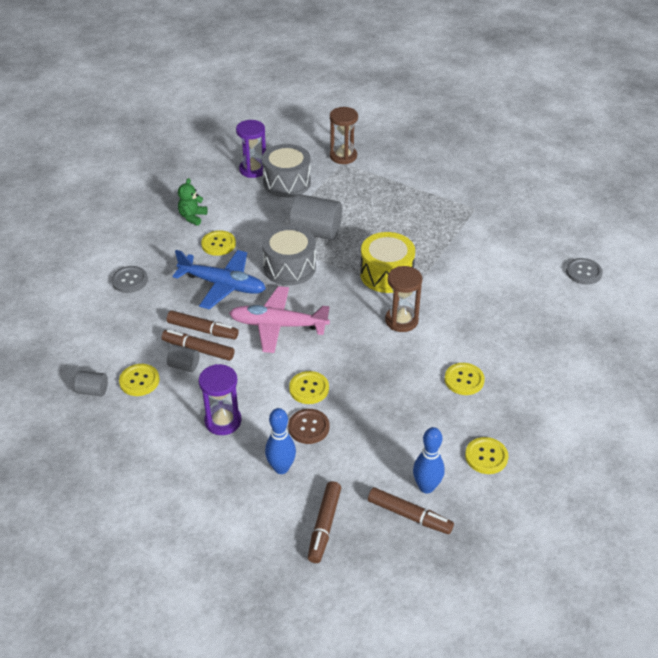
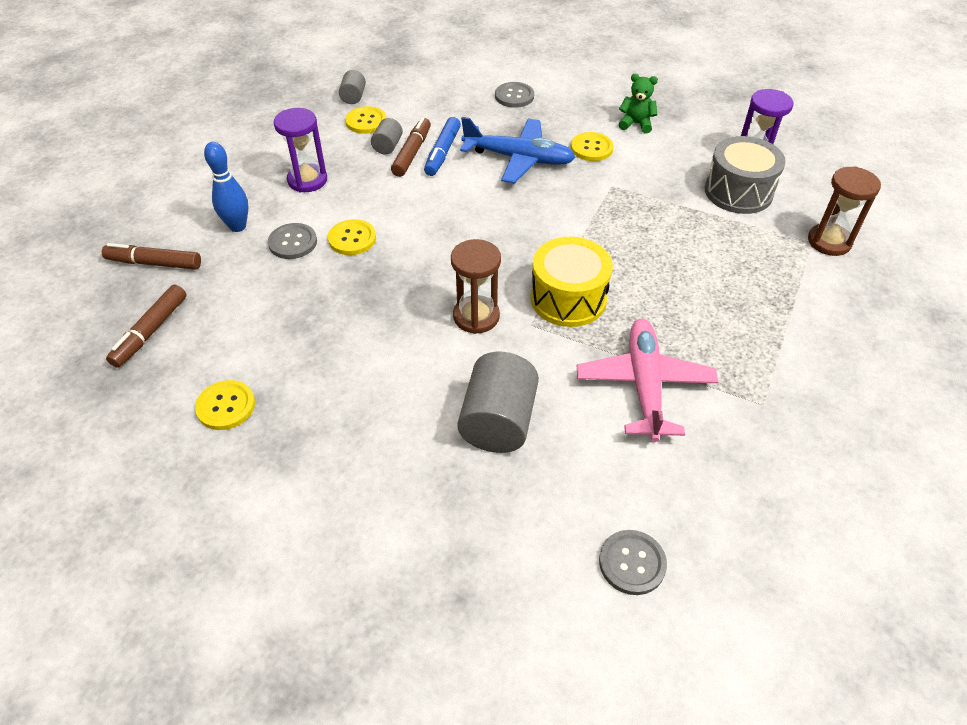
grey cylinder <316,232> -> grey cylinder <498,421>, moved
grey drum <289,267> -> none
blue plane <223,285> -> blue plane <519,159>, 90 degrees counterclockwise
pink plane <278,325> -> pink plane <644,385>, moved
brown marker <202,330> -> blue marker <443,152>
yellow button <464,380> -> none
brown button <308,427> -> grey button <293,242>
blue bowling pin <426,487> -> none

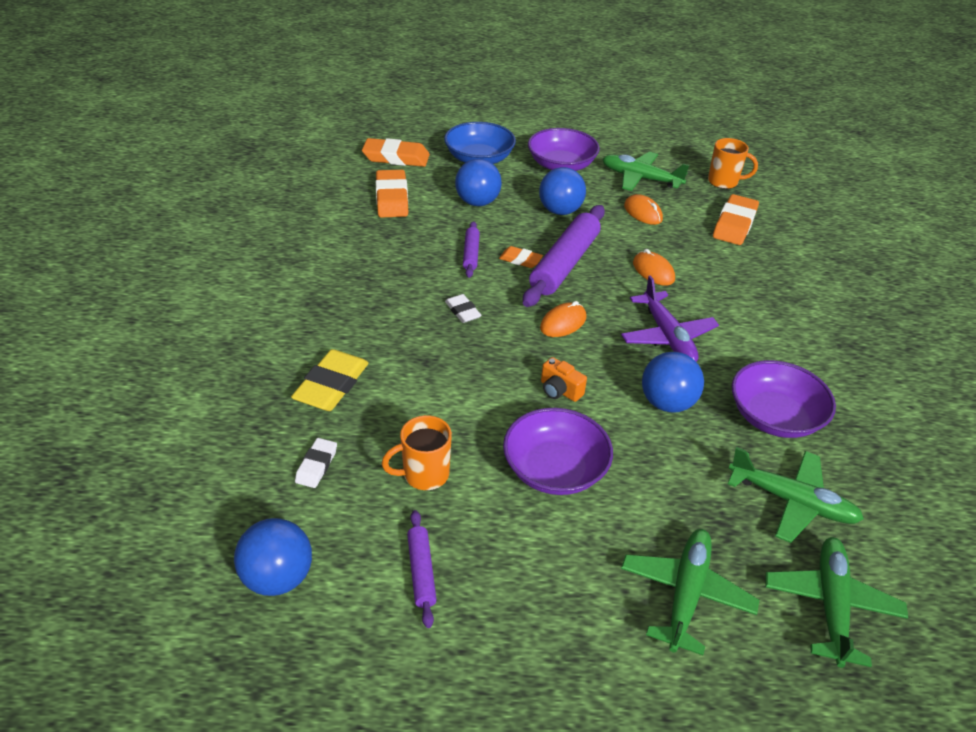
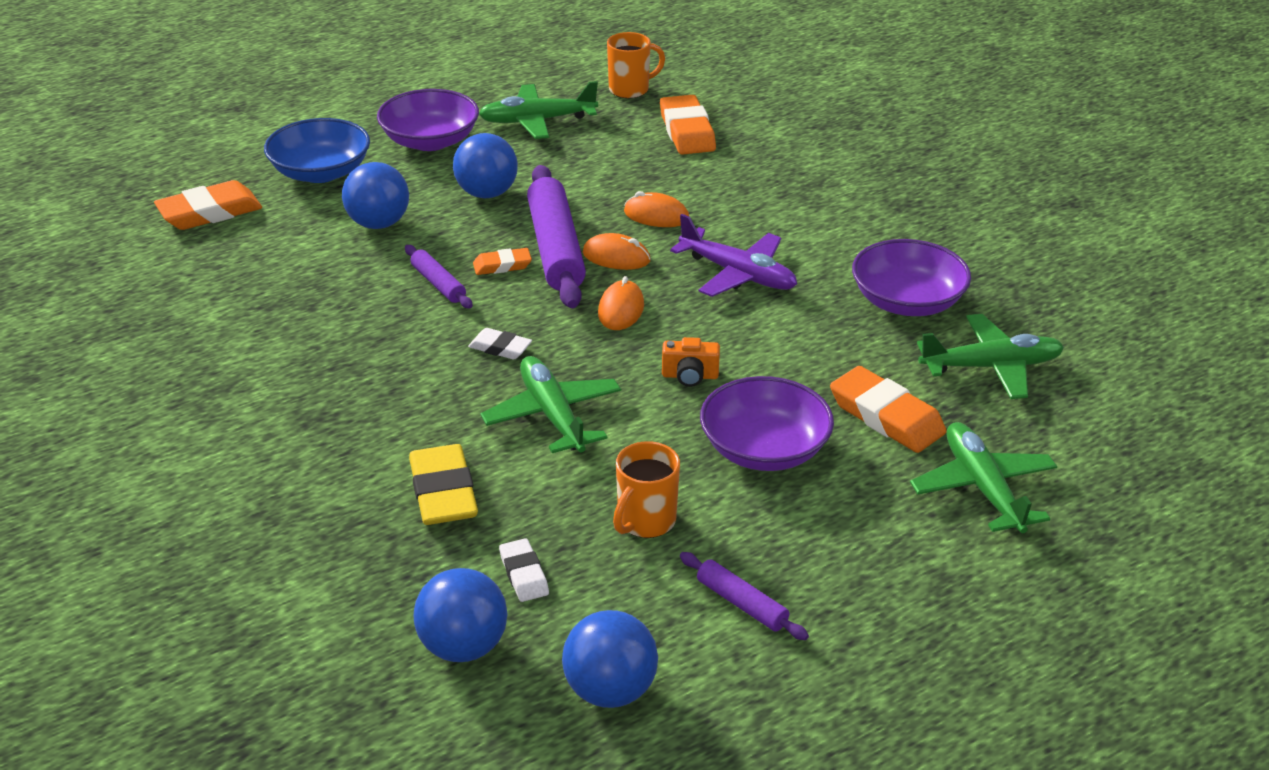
orange eraser <392,198> -> orange eraser <886,416>, moved
orange mouse <643,213> -> orange mouse <616,257>, moved
blue ball <667,403> -> blue ball <463,646>, moved
green plane <830,605> -> green plane <552,415>, moved

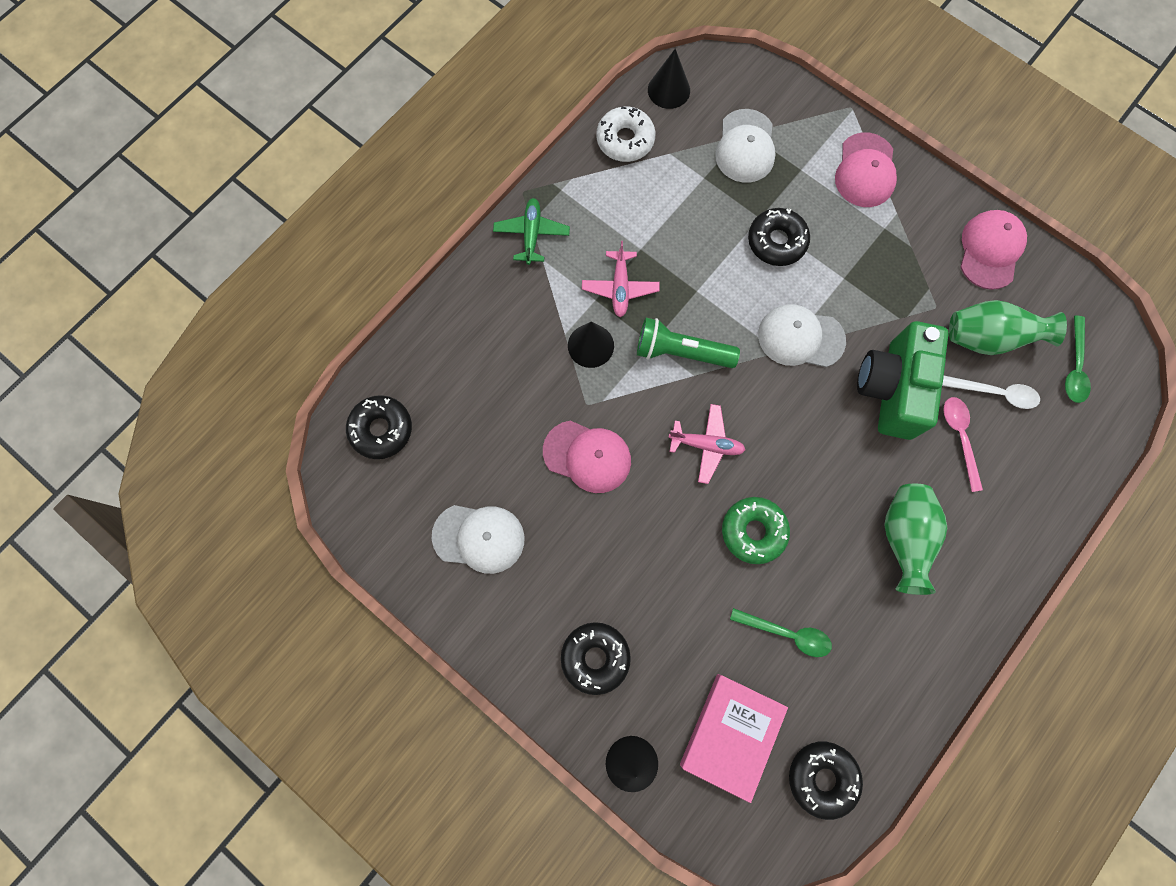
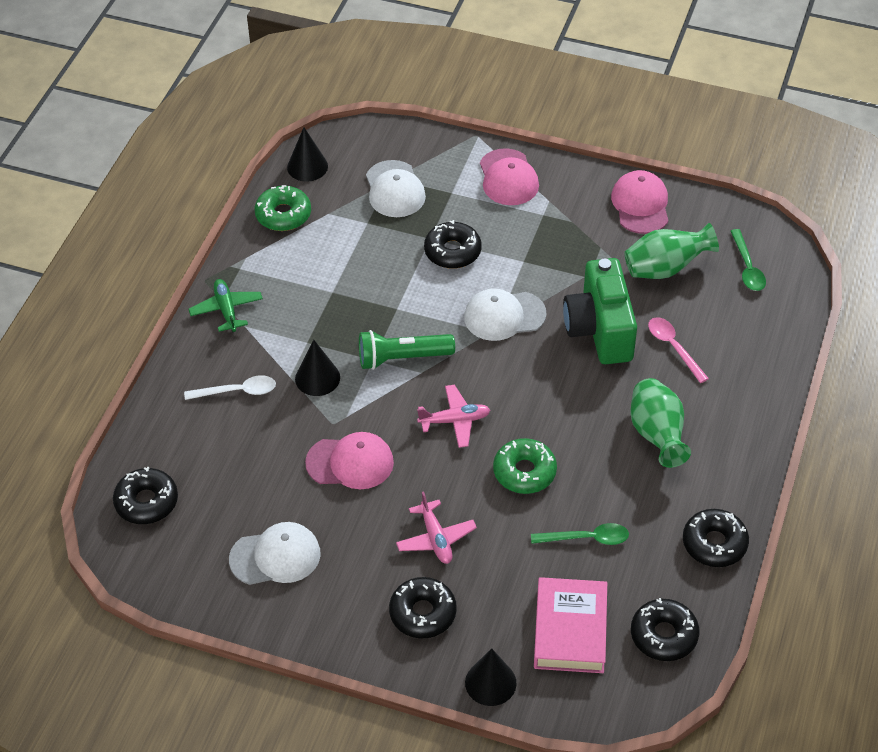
white donut <625,140> -> green donut <283,215>
pink plane <620,287> -> pink plane <436,538>, moved
white spoon <995,393> -> white spoon <237,391>, moved
none -> black donut <714,543>

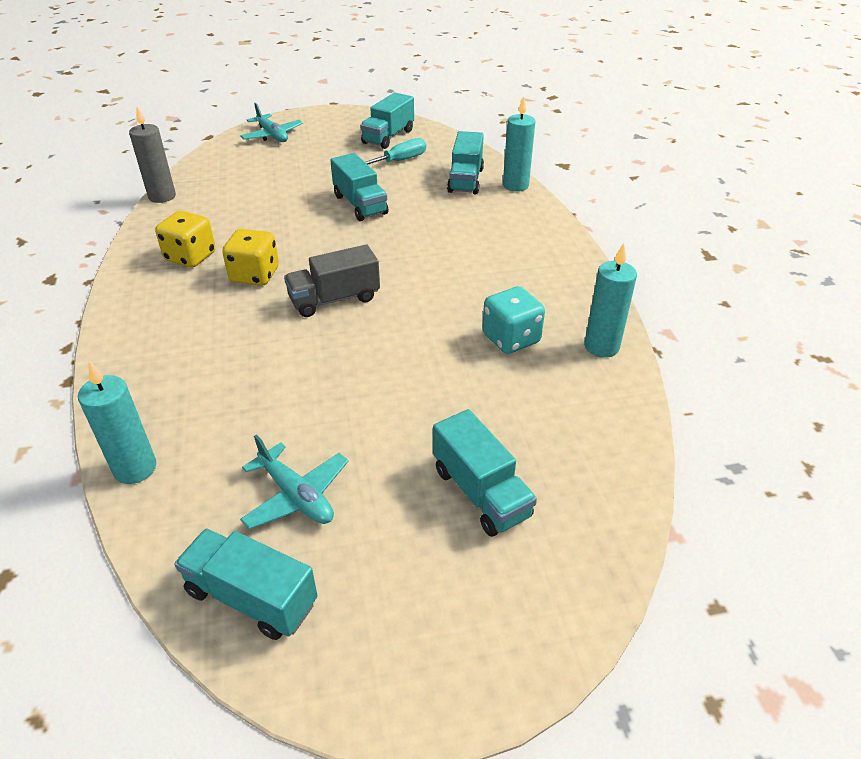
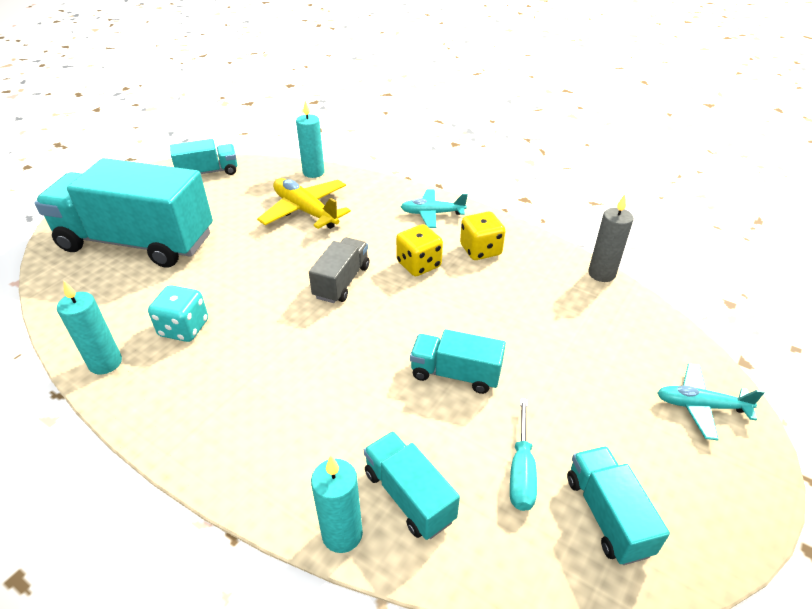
turquoise truck <481,492> -> turquoise truck <137,242>, x2.17
turquoise plane <296,495> -> turquoise plane <432,213>, moved
none -> yellow plane <305,211>

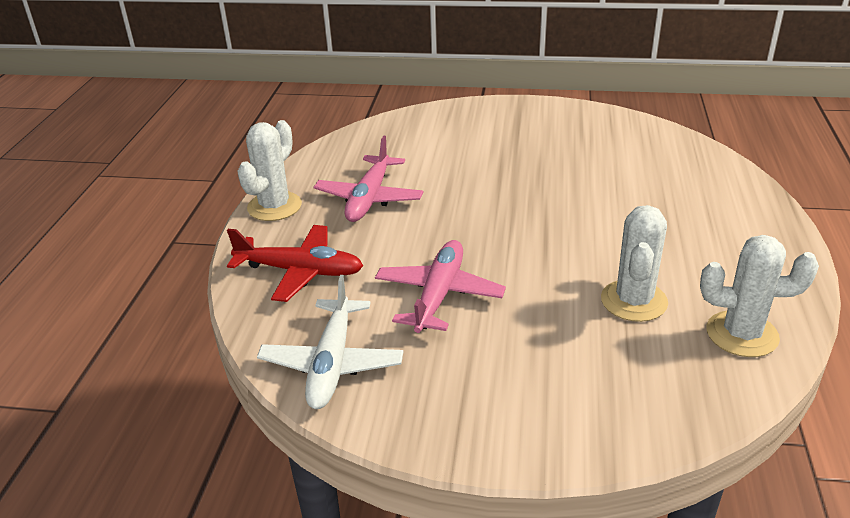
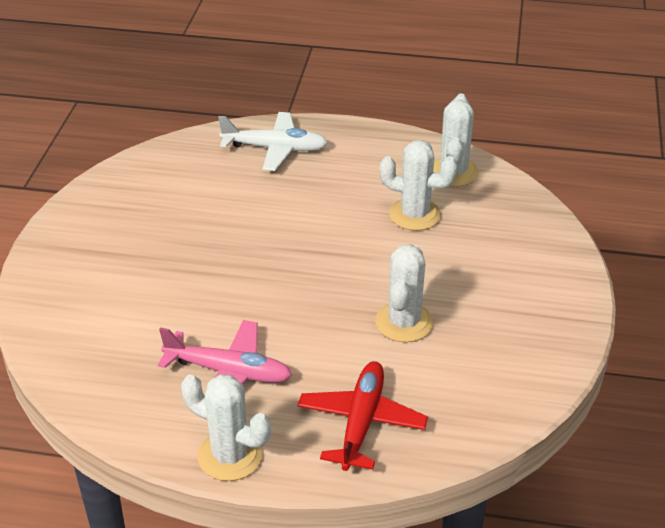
pink plane <439,295> -> white cactus <404,322>
white plane <332,363> -> white plane <275,149>, moved

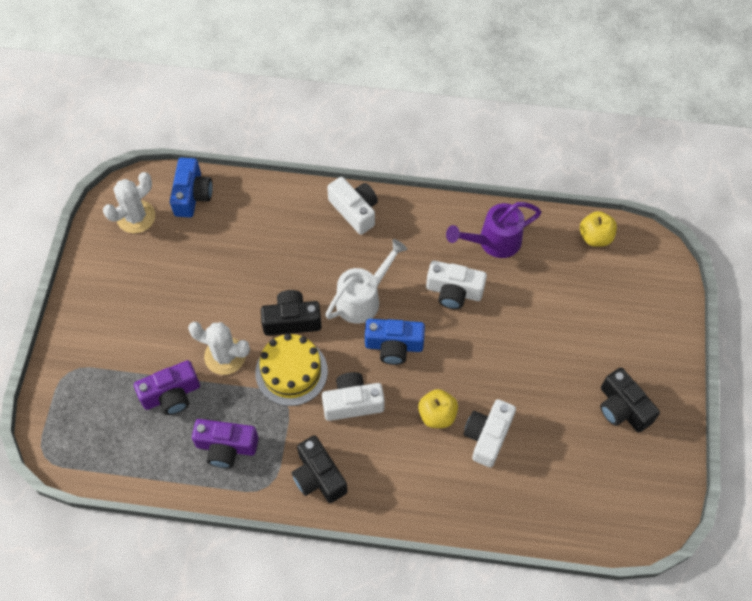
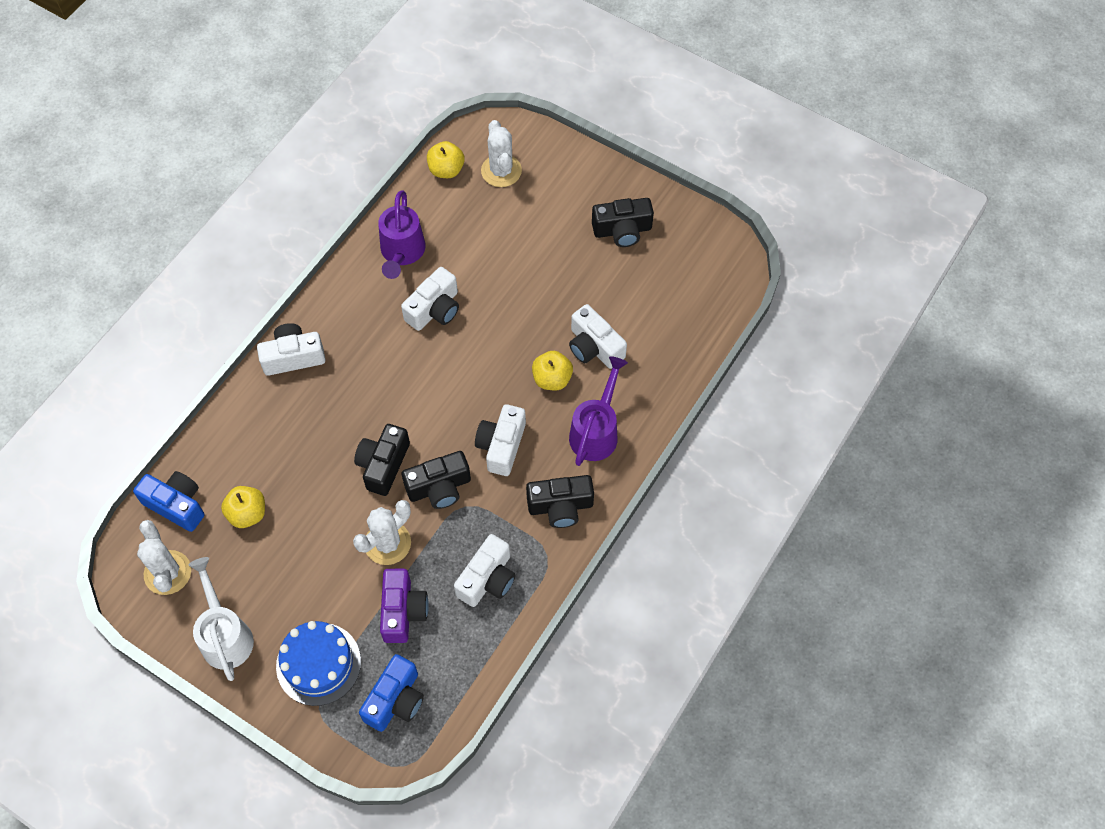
white watering can <363,298> -> white watering can <225,635>, moved
blue camera <394,346> -> blue camera <395,700>, moved
yellow cake <291,372> -> black camera <439,487>
purple camera <226,447> -> white camera <487,579>
none -> white cactus <501,171>
none -> purple watering can <596,431>
none -> yellow apple <247,513>
none -> blue cake <318,664>

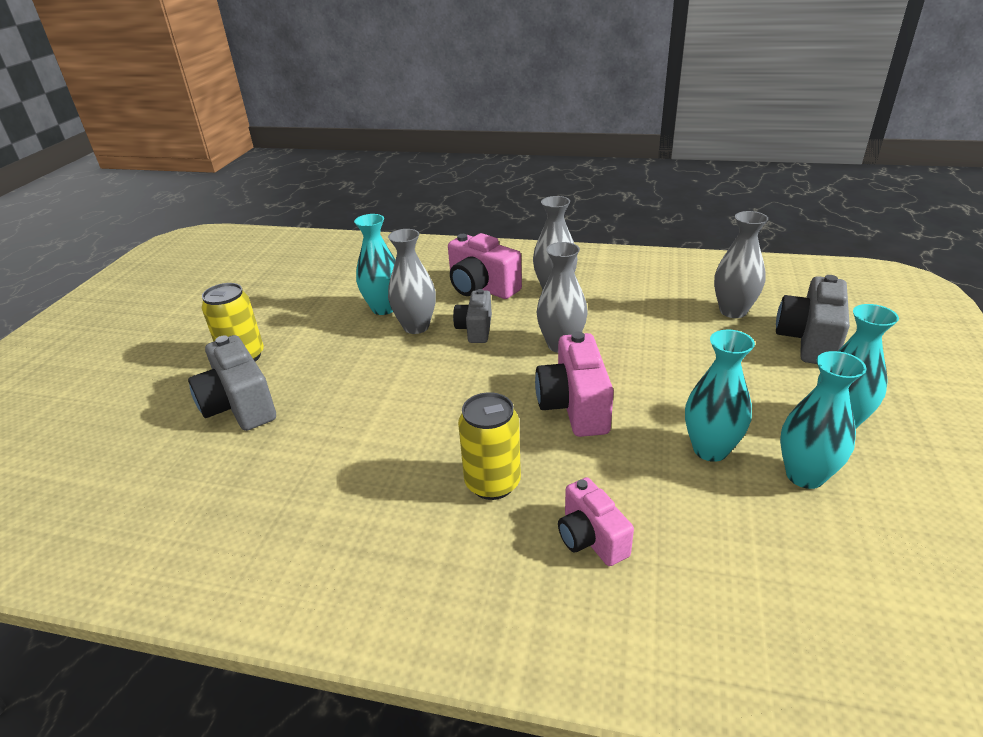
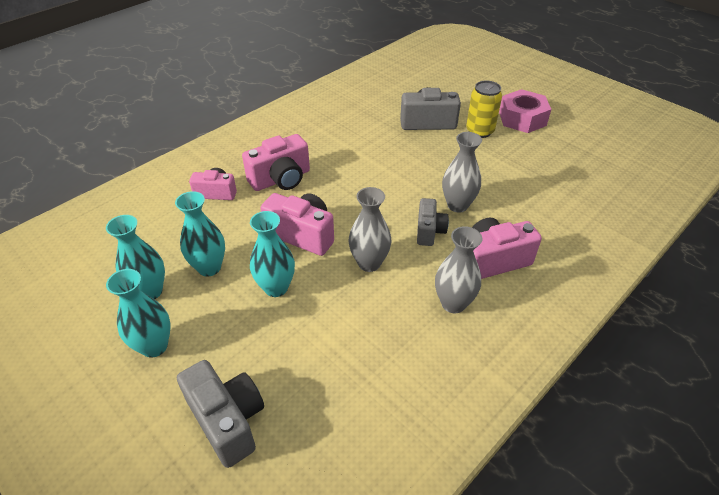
grey vase <733,311> -> none
turquoise vase <384,308> -> turquoise vase <276,287>, moved
grey camera <475,329> -> grey camera <429,231>, 60 degrees clockwise
yellow can <492,483> -> pink camera <281,179>
none -> pink nut <522,119>

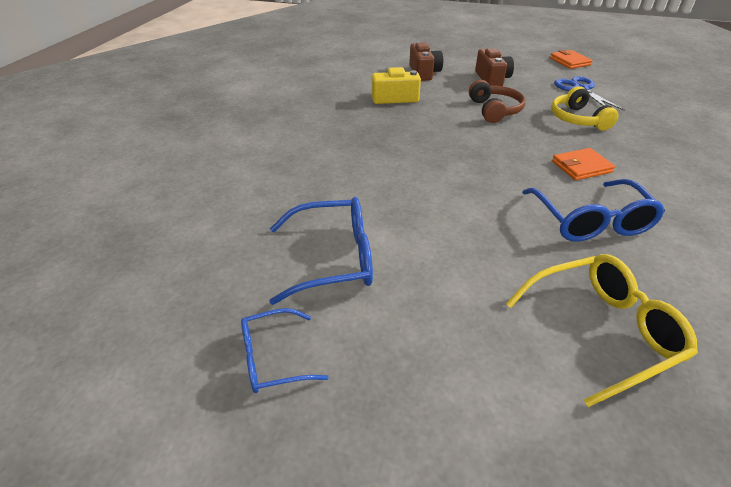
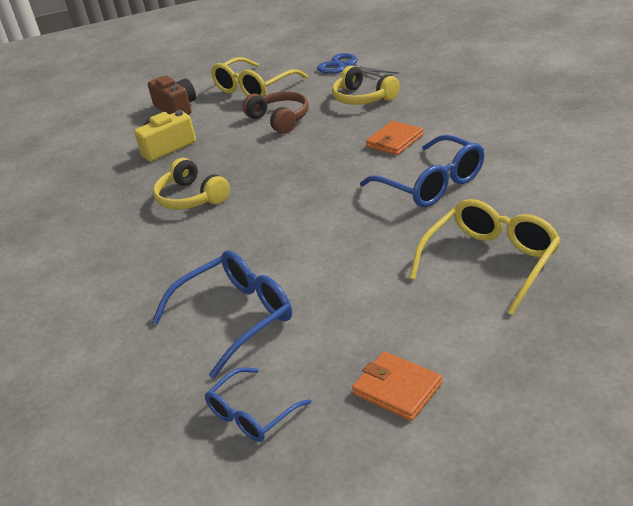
brown camera <492,79> -> yellow glasses <253,88>
orange wallet <570,61> -> orange wallet <397,389>, moved
none -> yellow headphones <191,198>

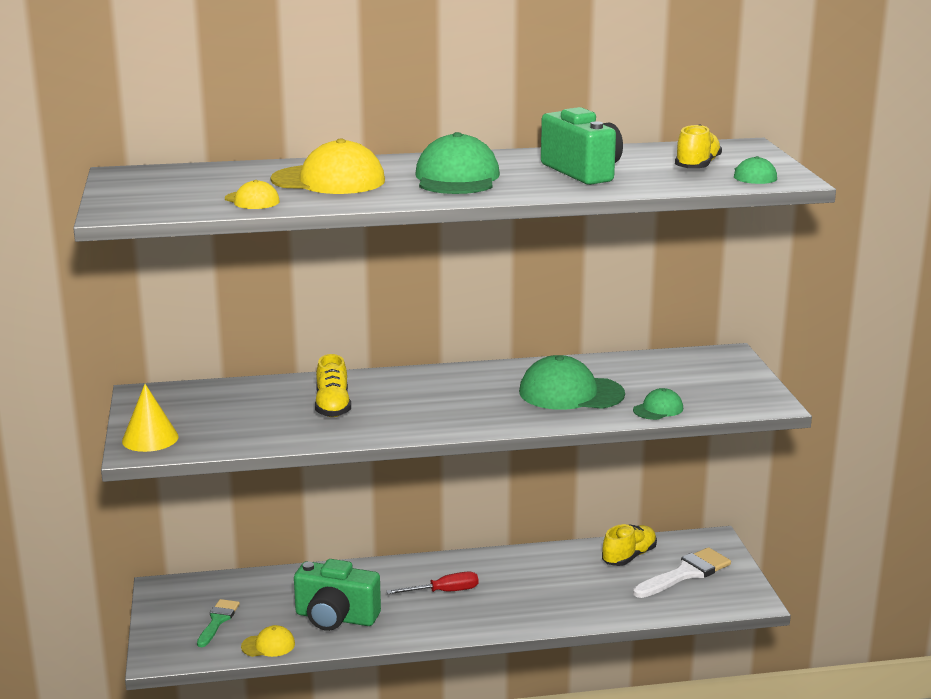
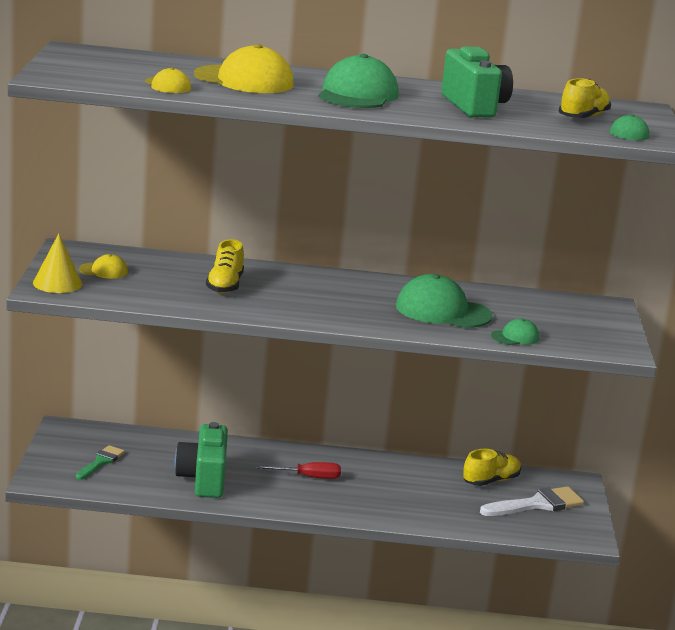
green camera <335,618> -> green camera <203,479>, 60 degrees clockwise
yellow cap <268,645> -> yellow cap <103,271>, moved

